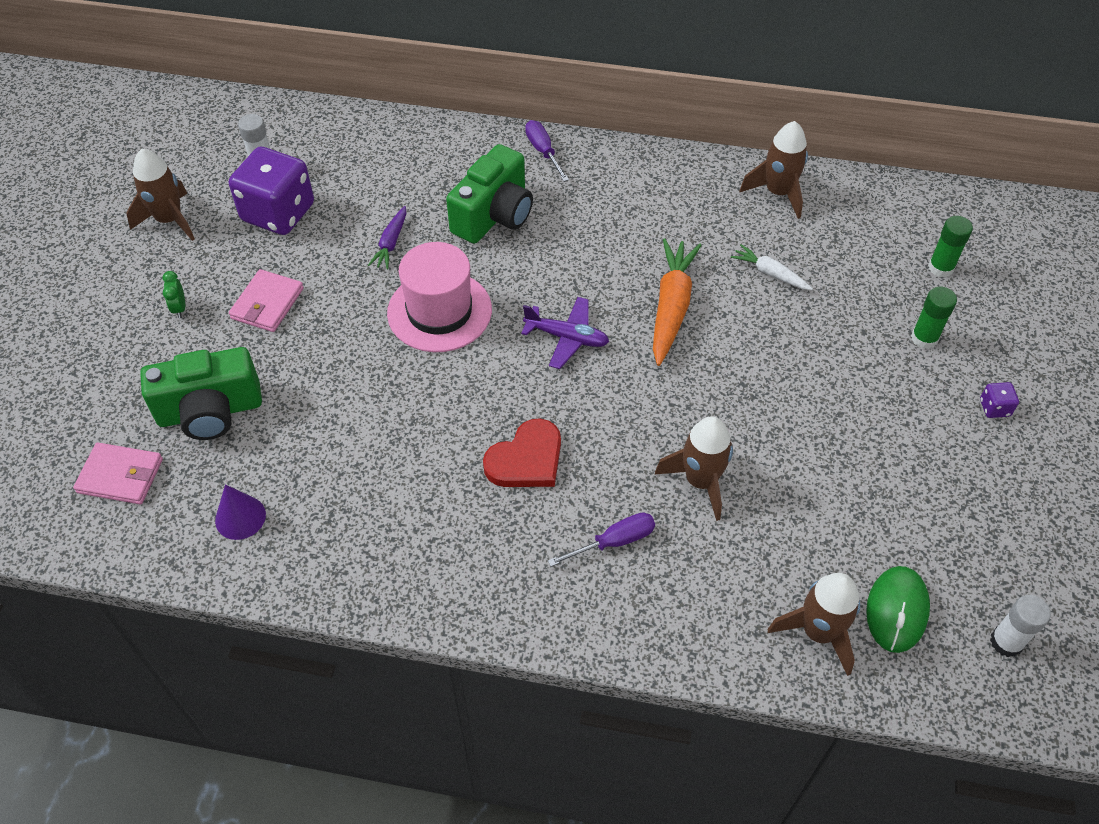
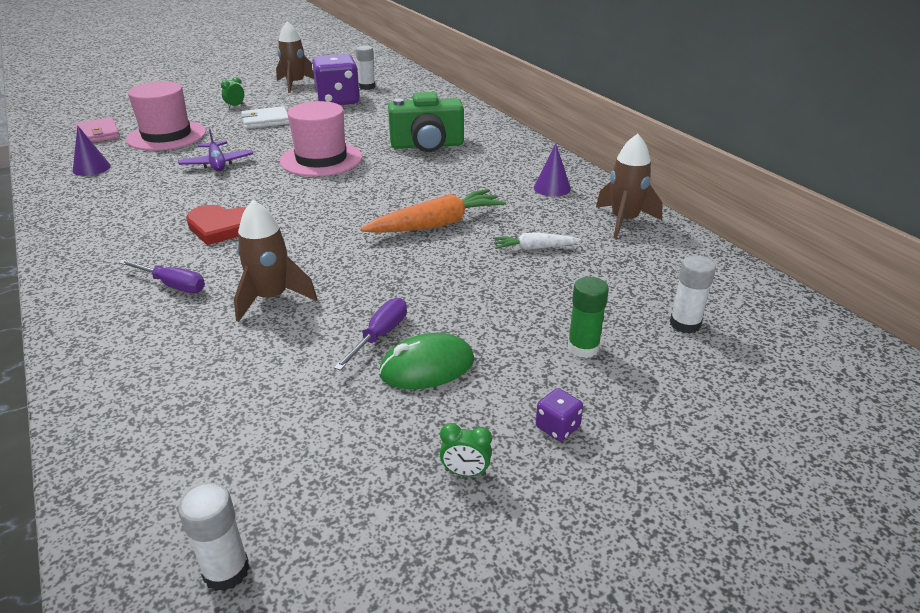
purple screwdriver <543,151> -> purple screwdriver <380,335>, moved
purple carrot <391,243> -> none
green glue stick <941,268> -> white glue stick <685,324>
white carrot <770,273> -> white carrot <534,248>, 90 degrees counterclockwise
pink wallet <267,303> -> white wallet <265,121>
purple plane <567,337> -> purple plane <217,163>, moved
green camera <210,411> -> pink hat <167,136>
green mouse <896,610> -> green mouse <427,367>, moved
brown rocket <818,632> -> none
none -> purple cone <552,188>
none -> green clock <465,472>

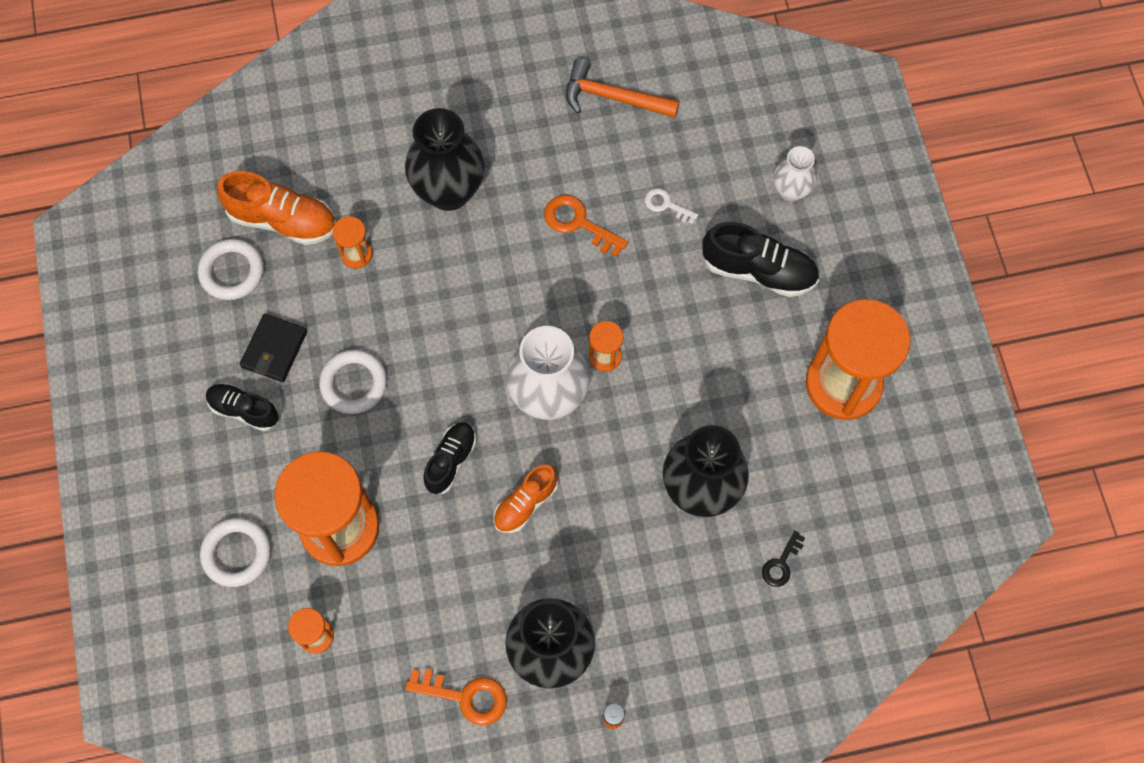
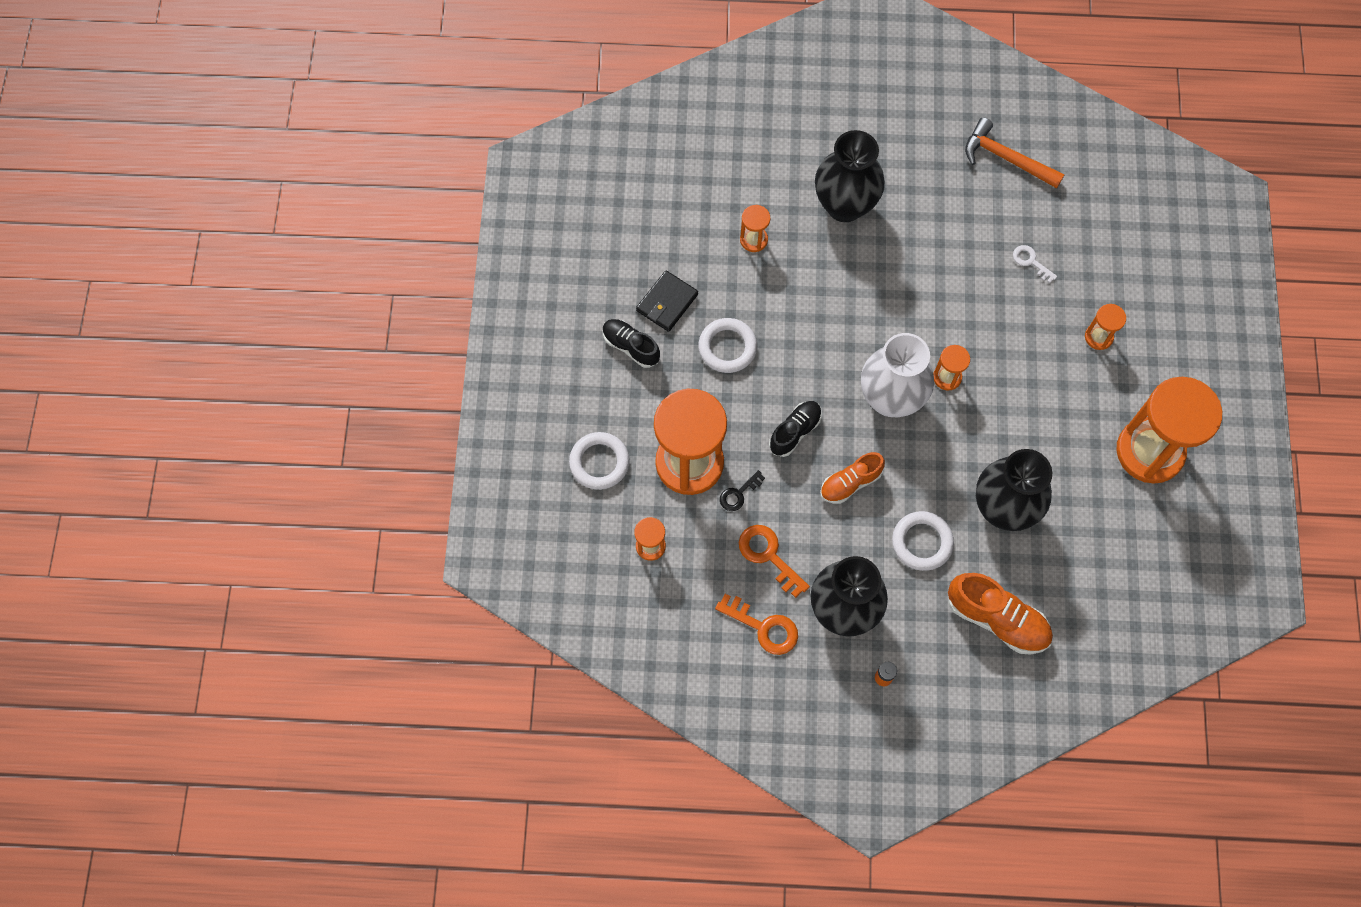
white vase <790,191> -> none
orange shoe <283,220> -> orange shoe <997,619>, moved
orange key <578,223> -> orange key <768,556>, moved
black shoe <758,270> -> orange hourglass <1098,337>
white ring <232,272> -> white ring <922,542>, moved
black key <781,564> -> black key <739,494>, moved

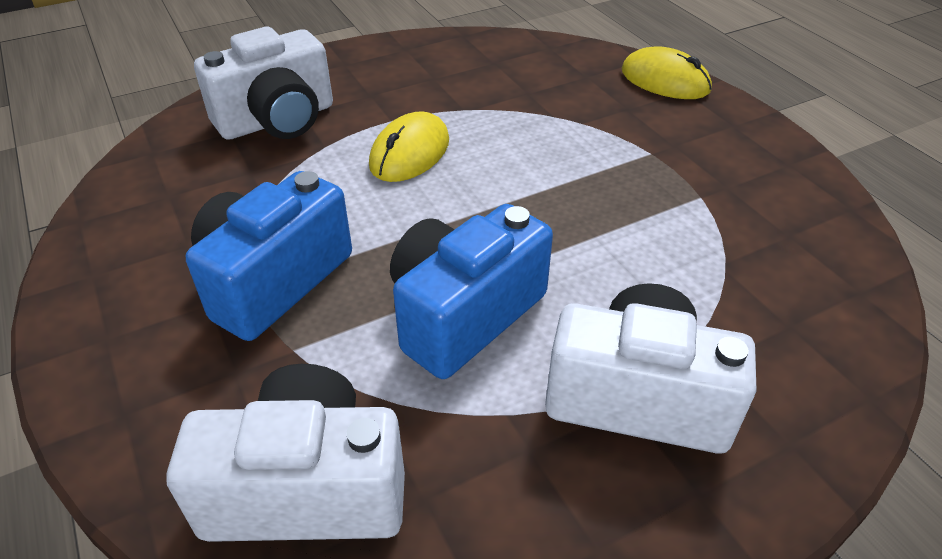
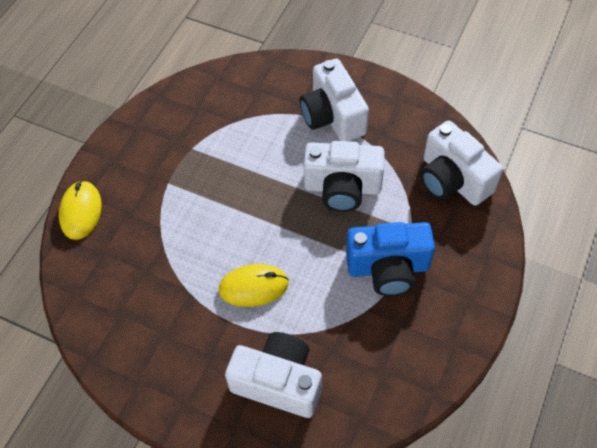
blue camera <463,314> -> white camera <342,188>

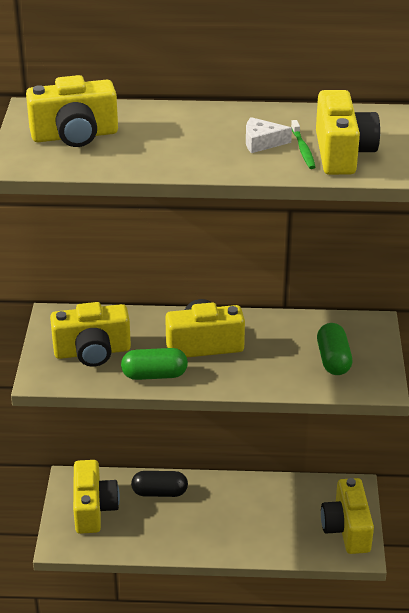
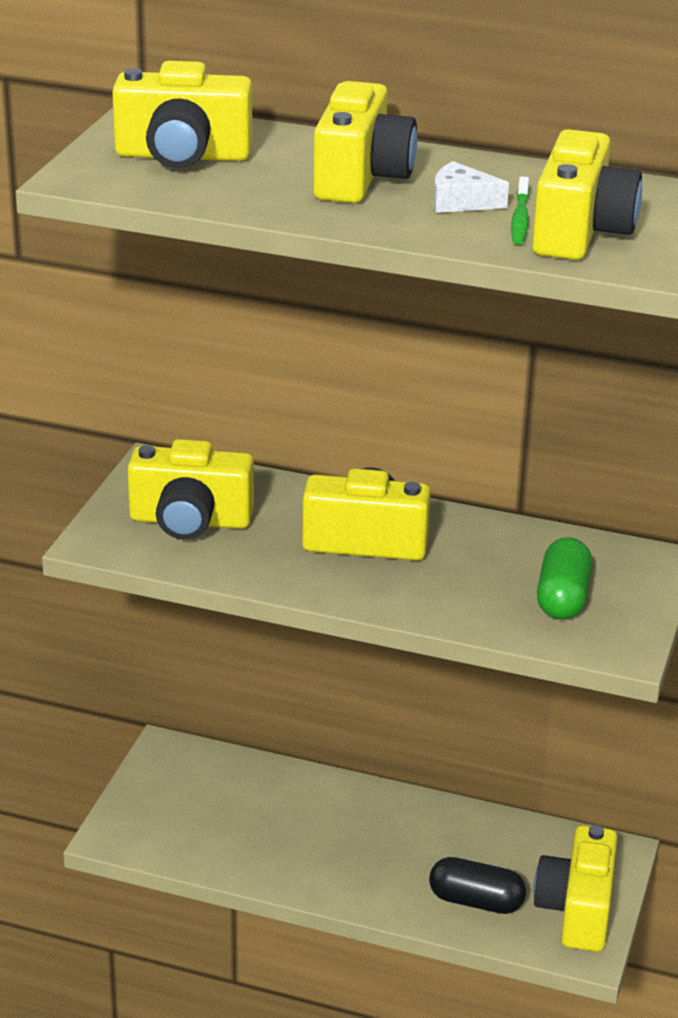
green capsule <154,375> -> none
yellow camera <93,509> -> yellow camera <361,178>, moved
black capsule <159,492> -> black capsule <476,901>, moved

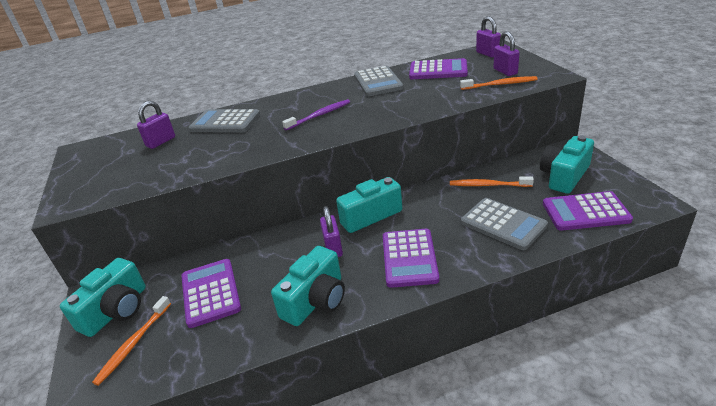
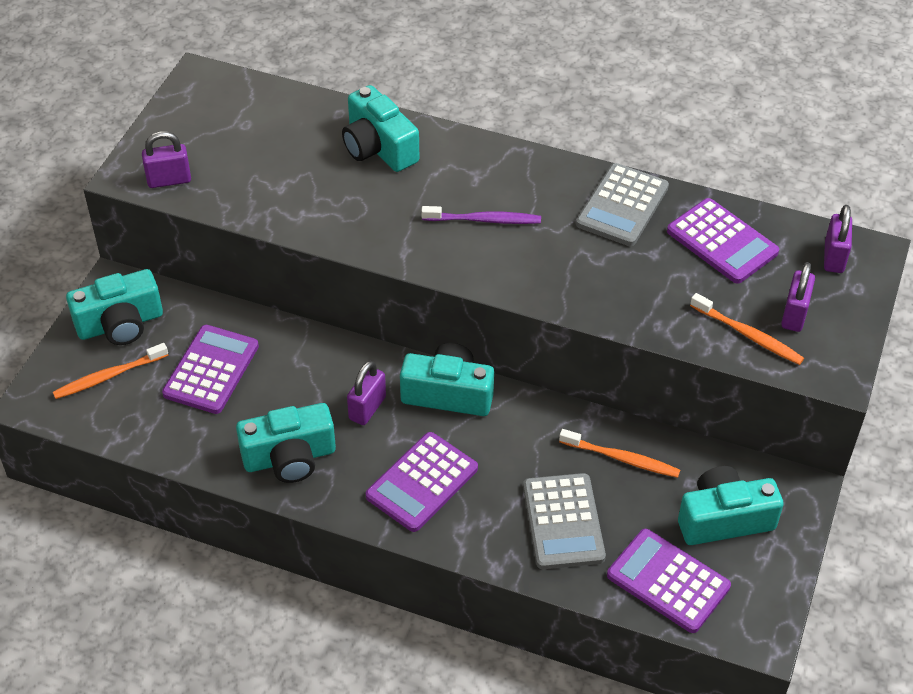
purple padlock <161,142> -> purple padlock <169,180>, moved
grey calculator <225,122> -> turquoise camera <378,147>
orange toothbrush <488,185> -> orange toothbrush <622,458>, 150 degrees clockwise

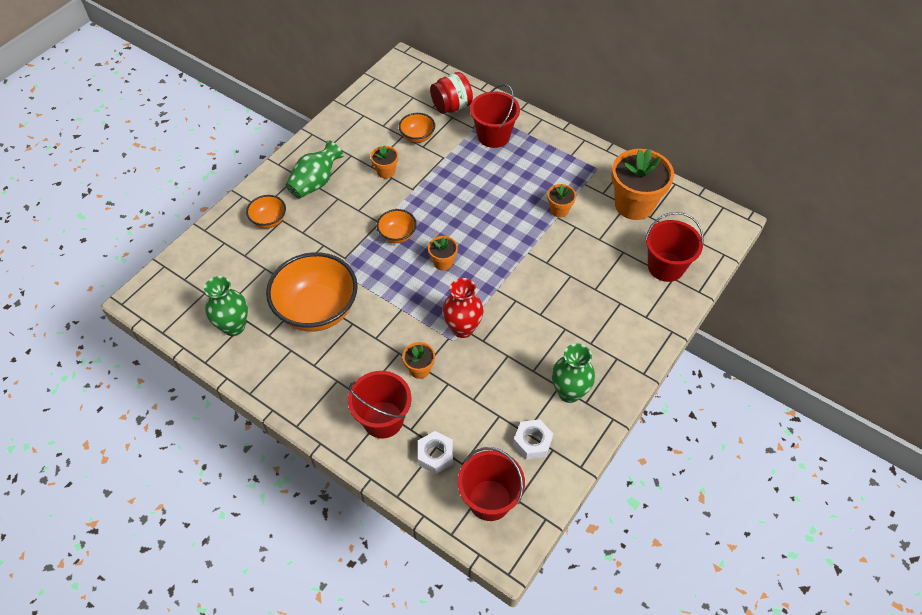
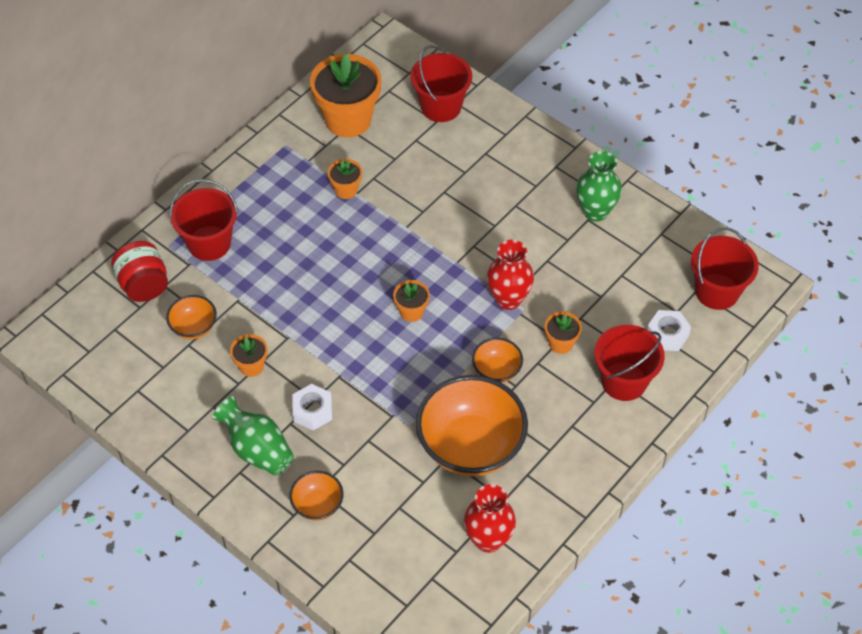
orange bowl <397,235> -> orange bowl <496,370>, moved
green vase <234,326> -> red vase <488,539>
white nut <532,442> -> white nut <312,411>, moved

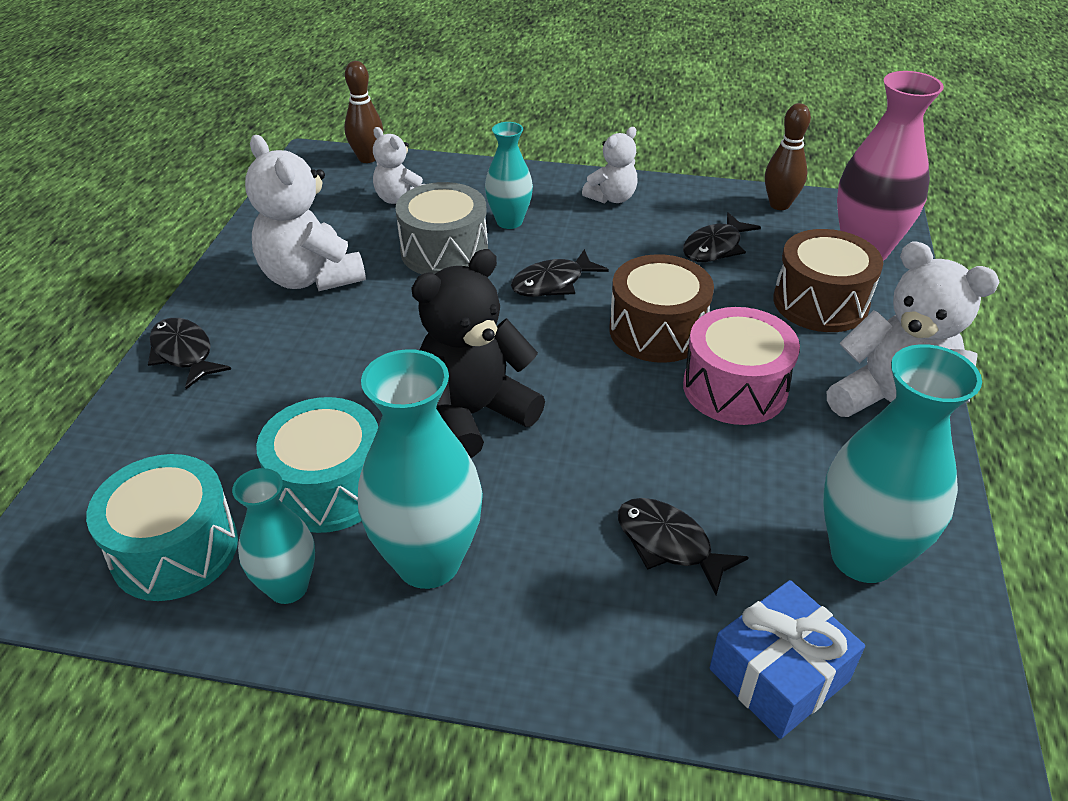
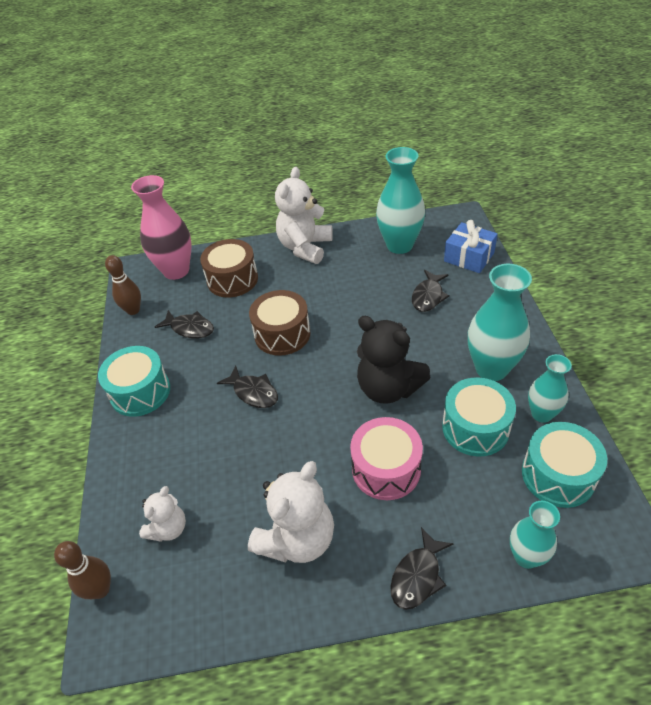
turquoise vase <509,221> -> turquoise vase <526,557>, moved
white teddy bear <612,198> -> turquoise drum <140,392>
grey drum <444,251> -> none
pink drum <734,388> -> pink drum <386,469>, moved

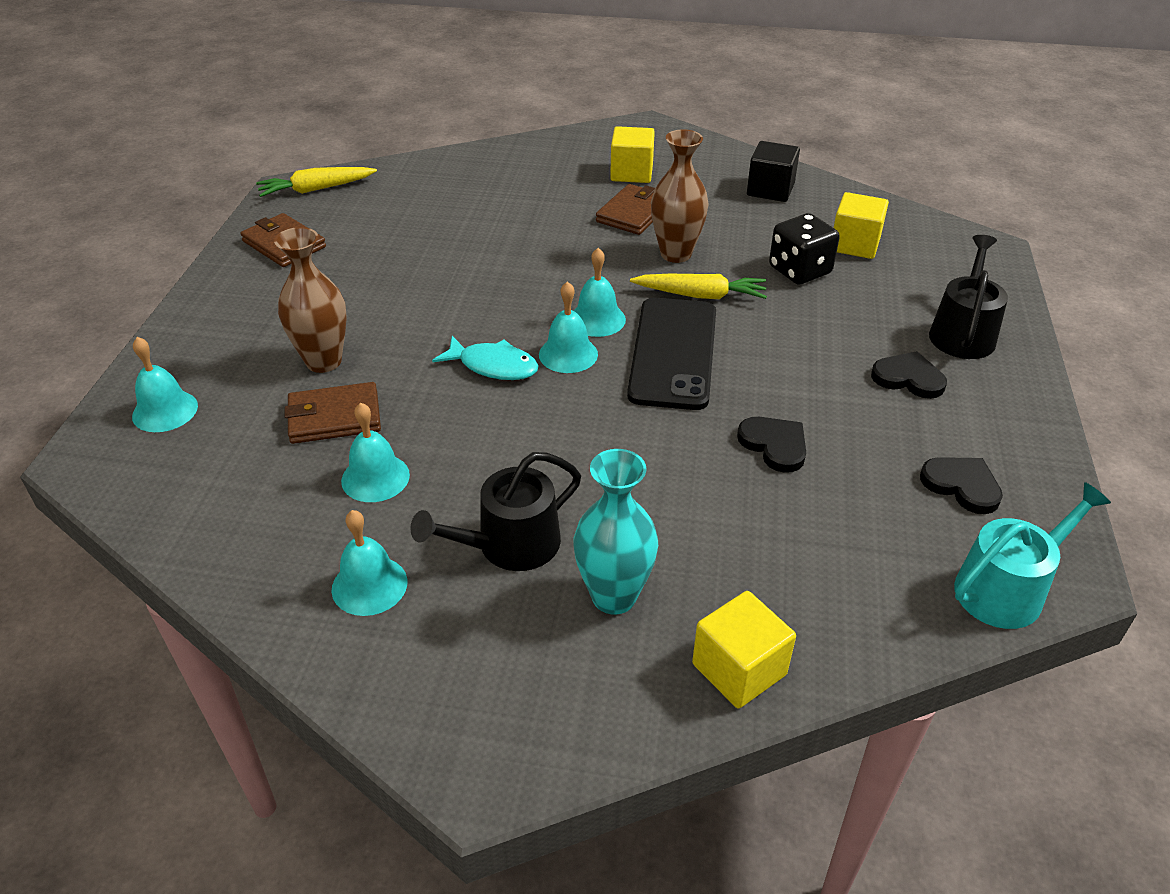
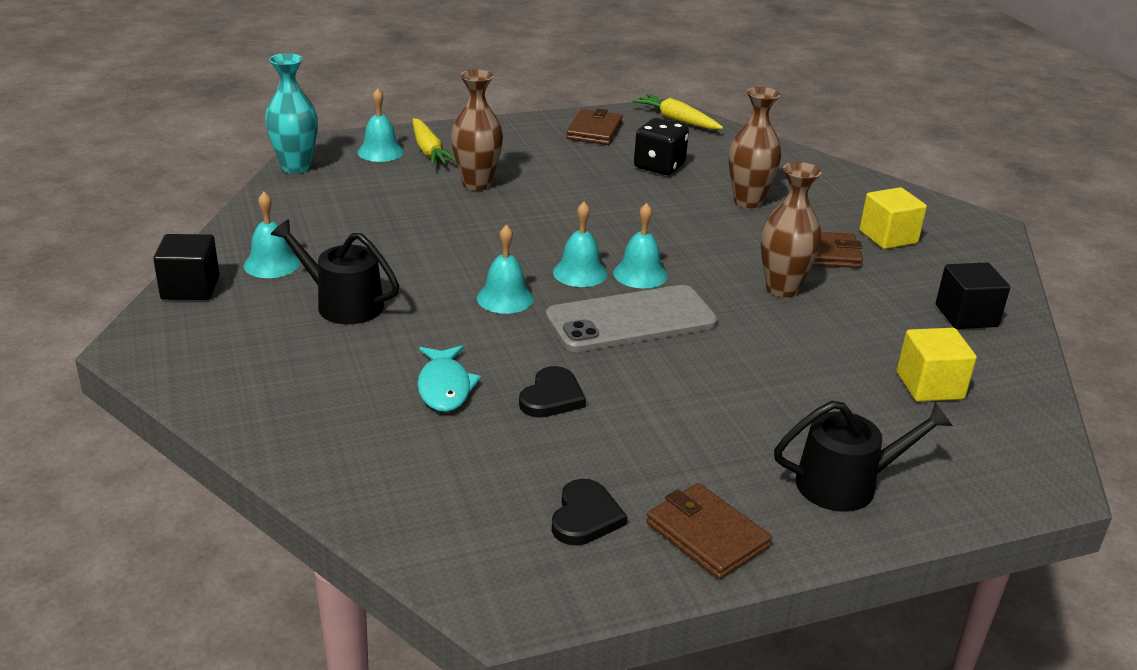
black dice <799,270> -> black dice <659,166>, moved
yellow carrot <700,295> -> yellow carrot <429,151>, moved
black phone <673,353> -> grey phone <631,320>
turquoise fish <493,366> -> turquoise fish <444,387>, moved
black heart <908,378> -> none
brown wallet <334,417> -> brown wallet <707,535>, moved
turquoise bell <375,477> -> turquoise bell <505,298>, moved
turquoise vase <614,596> -> turquoise vase <296,167>, moved
turquoise watering can <1006,588> -> none
yellow cube <739,669> -> none
none -> brown vase <748,201>
none -> black cube <190,288>

